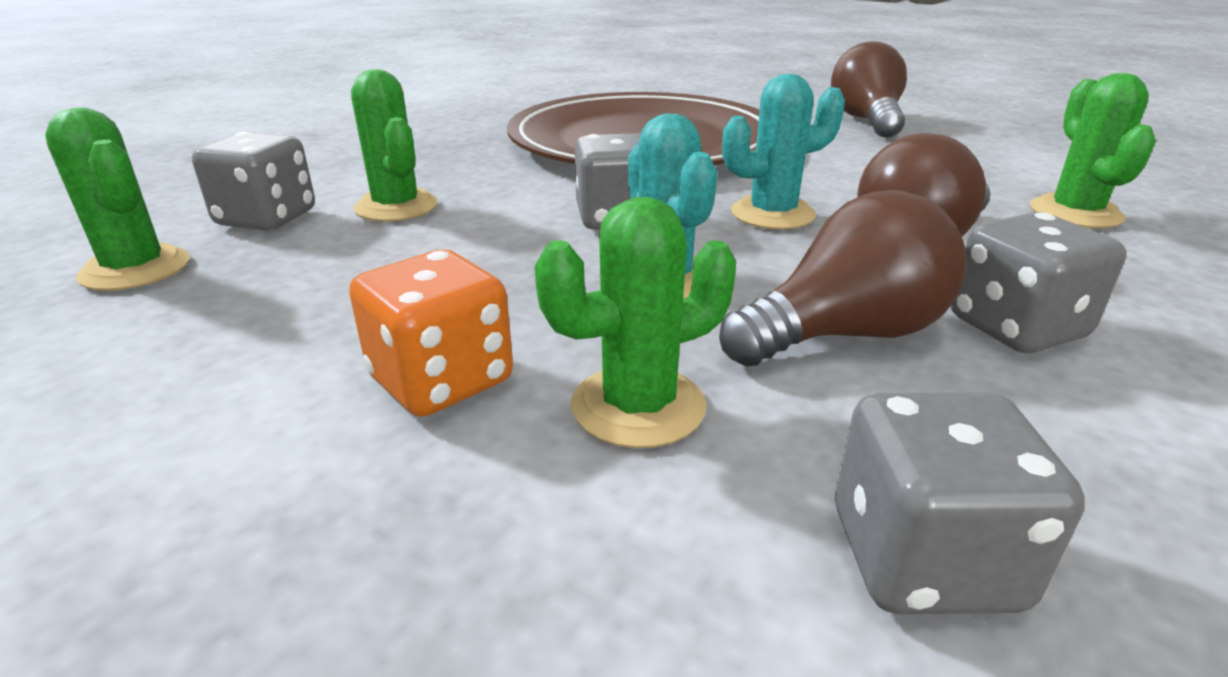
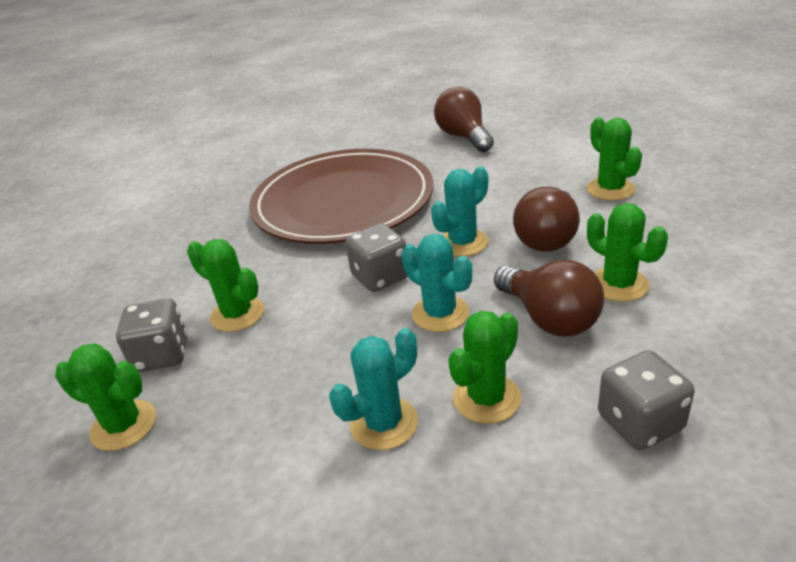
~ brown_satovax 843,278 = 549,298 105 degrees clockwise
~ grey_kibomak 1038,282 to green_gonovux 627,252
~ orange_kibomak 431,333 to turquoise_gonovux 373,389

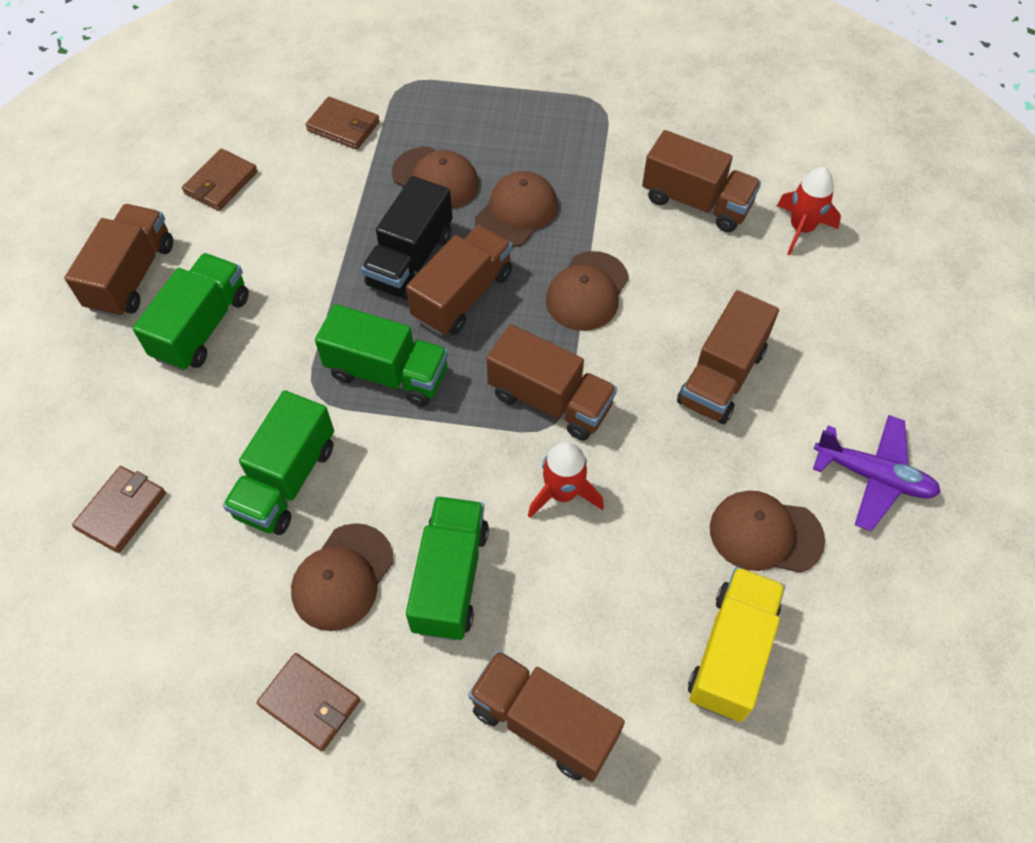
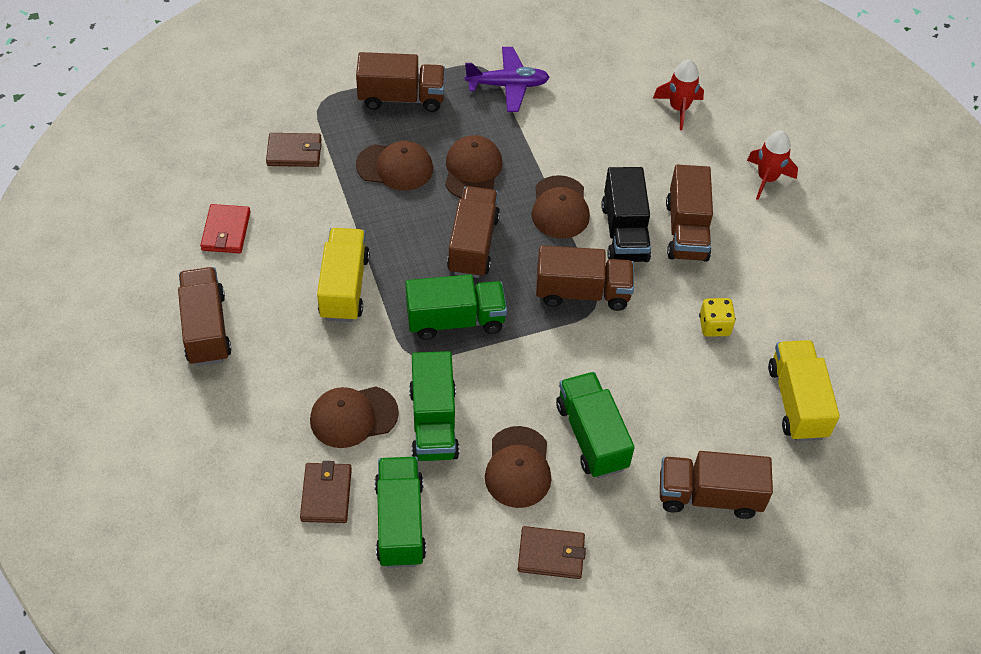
~ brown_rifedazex 701,181 to 400,82
~ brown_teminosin 220,179 to red_teminosin 225,228
~ black_rifedazex 407,238 to 626,214
~ green_rifedazex 190,312 to 400,512
~ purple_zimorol 877,473 to 507,79
~ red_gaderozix 566,480 to 772,165
~ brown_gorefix 767,532 to 354,417
+ yellow_rifedazex 343,275
+ yellow_kibomak 717,317

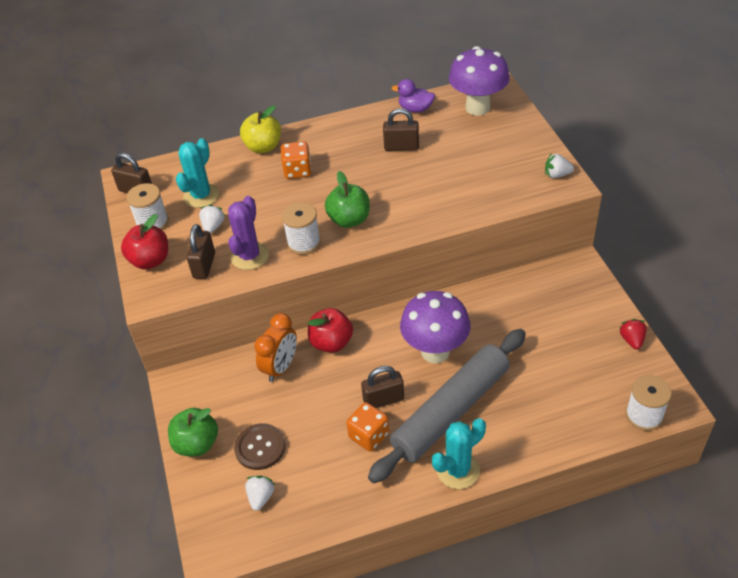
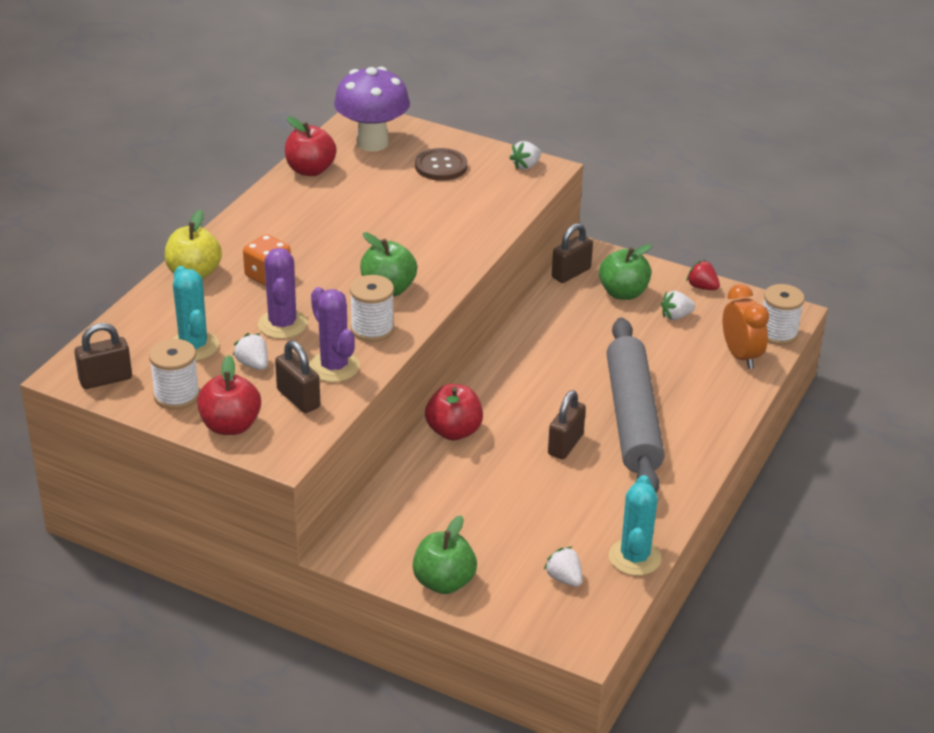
~ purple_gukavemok 413,96 to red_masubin 311,146
~ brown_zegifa 401,129 to 572,253
- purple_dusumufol 435,327
~ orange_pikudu 275,347 to 746,326
- orange_kibomak 367,426
~ turquoise_gonovux 459,453 to 635,525
~ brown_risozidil 259,446 to 441,164
+ green_masubin 625,272
+ purple_gonovux 282,293
+ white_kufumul 678,305

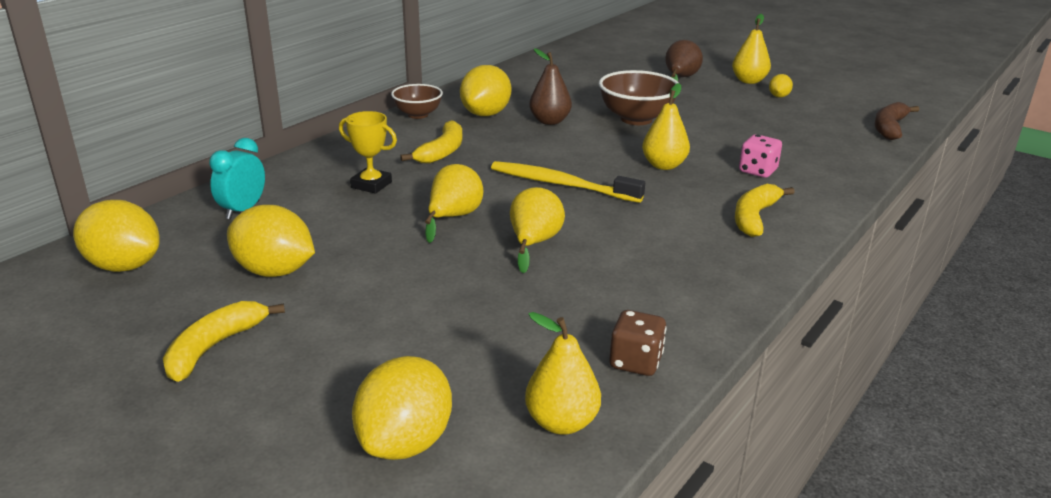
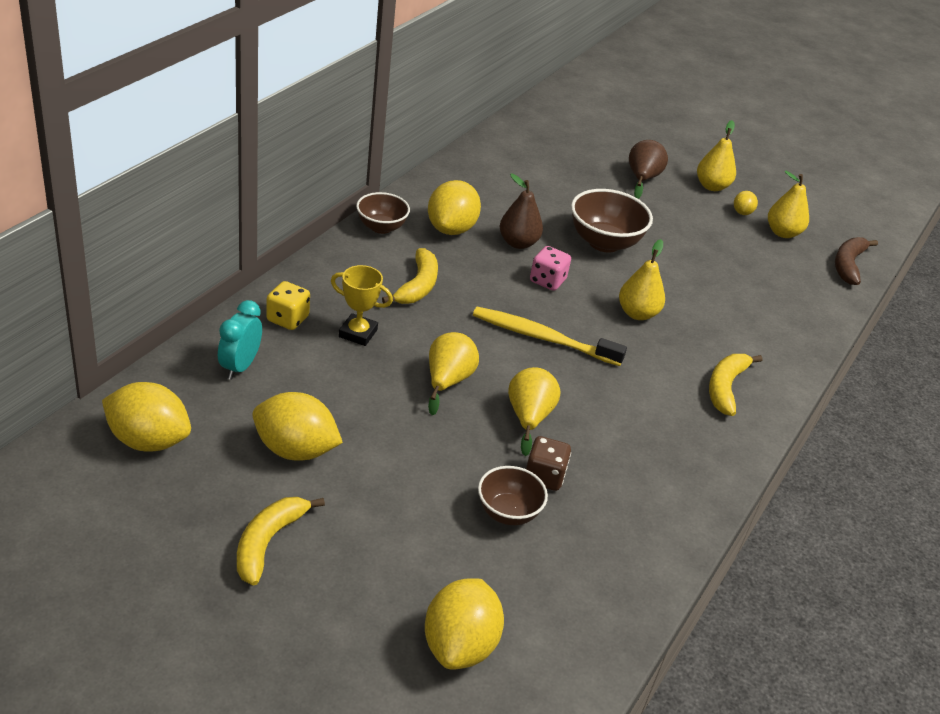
~ pink_kibomak 760,156 to 550,268
~ brown_kibomak 638,343 to 548,463
~ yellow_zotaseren 563,373 to 788,204
+ yellow_kibomak 288,305
+ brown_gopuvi 513,495

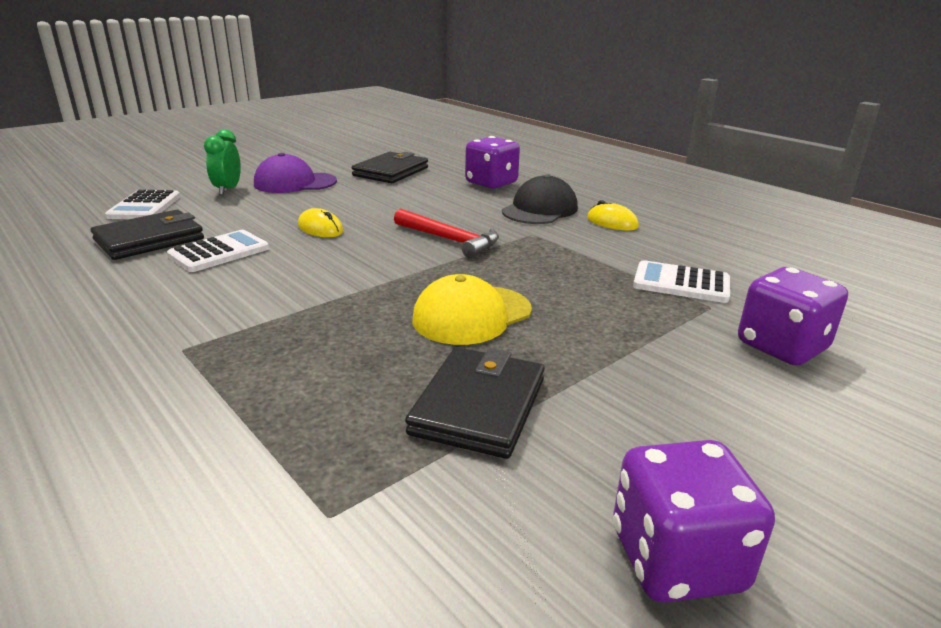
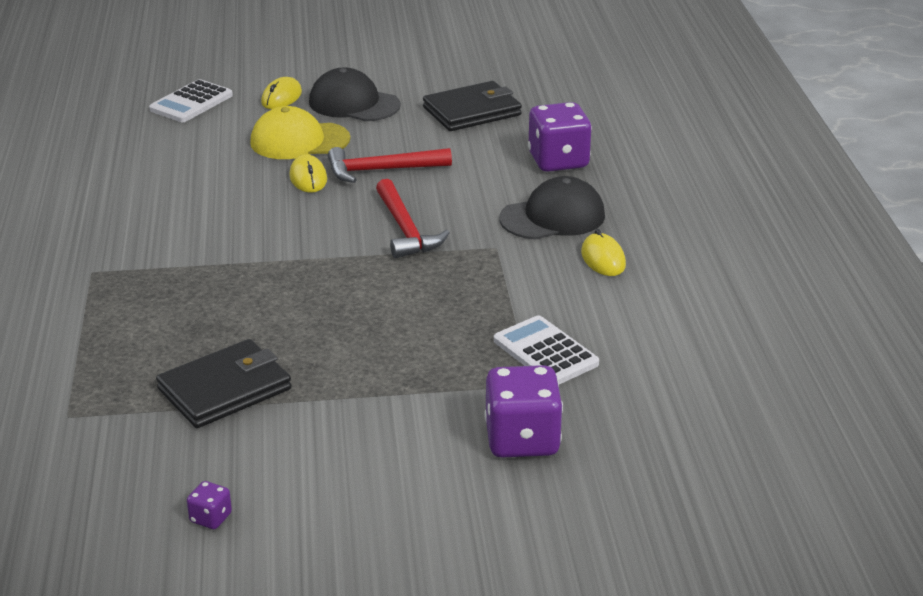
~ green_pikudu 222,162 to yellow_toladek 281,93
~ purple_gorefix 295,173 to black_gorefix 355,94
- black_teminosin 147,235
- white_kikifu 218,251
~ yellow_gorefix 472,309 to 300,132
~ purple_kibomak 694,521 = 209,505 x0.45
+ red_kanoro 390,165

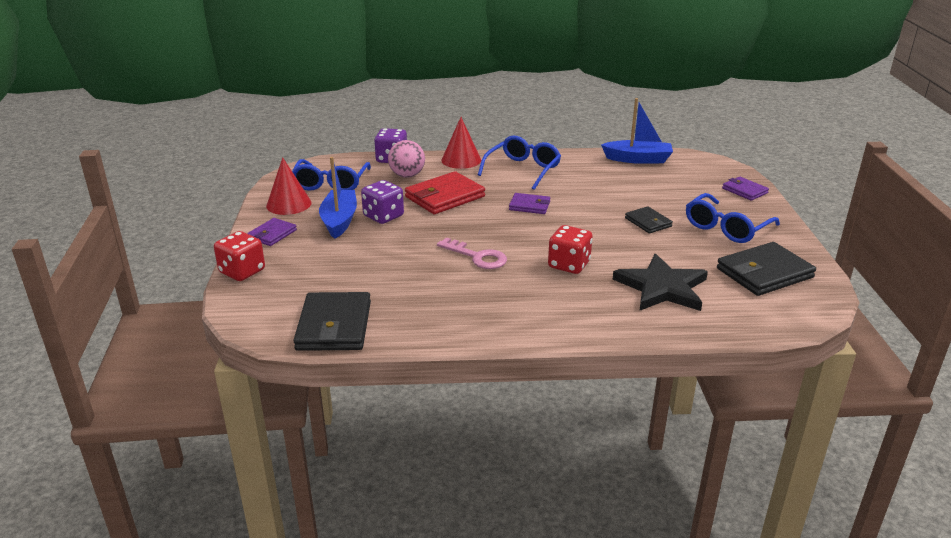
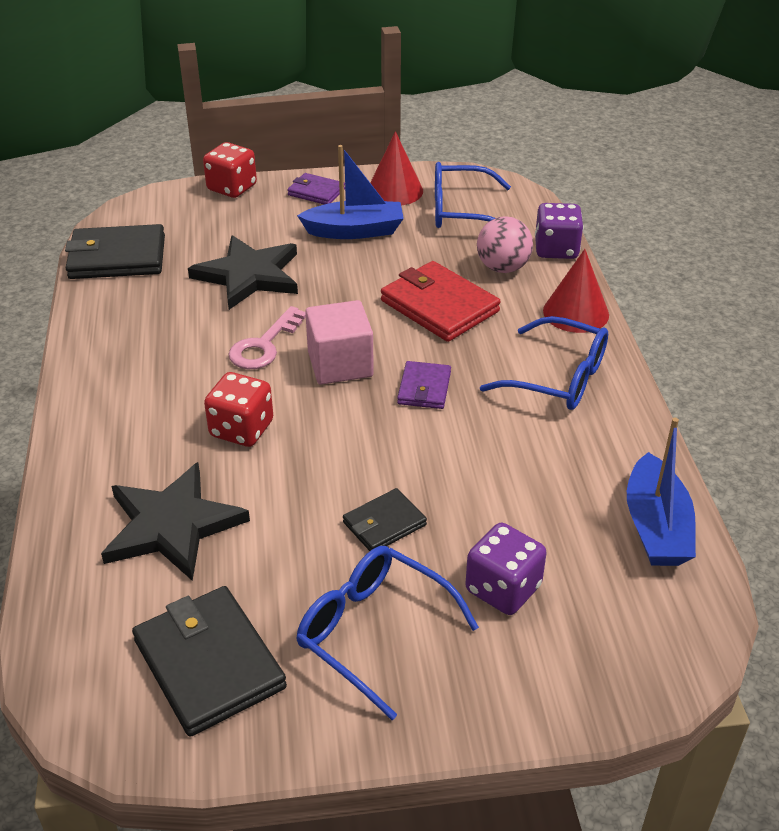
- purple_teminosin 745,189
~ purple_kibomak 382,202 to 505,569
+ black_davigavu 243,272
+ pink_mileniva 339,342

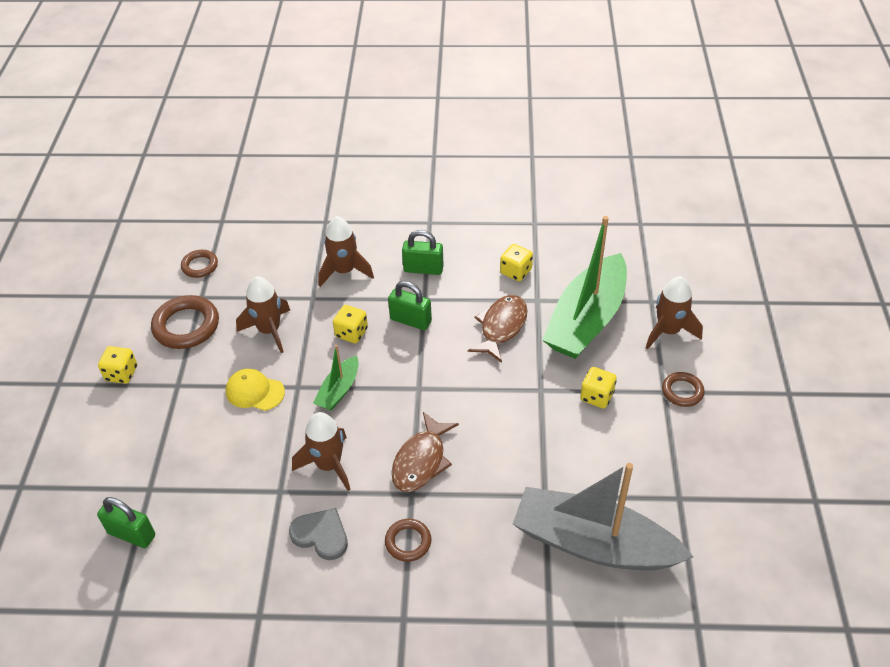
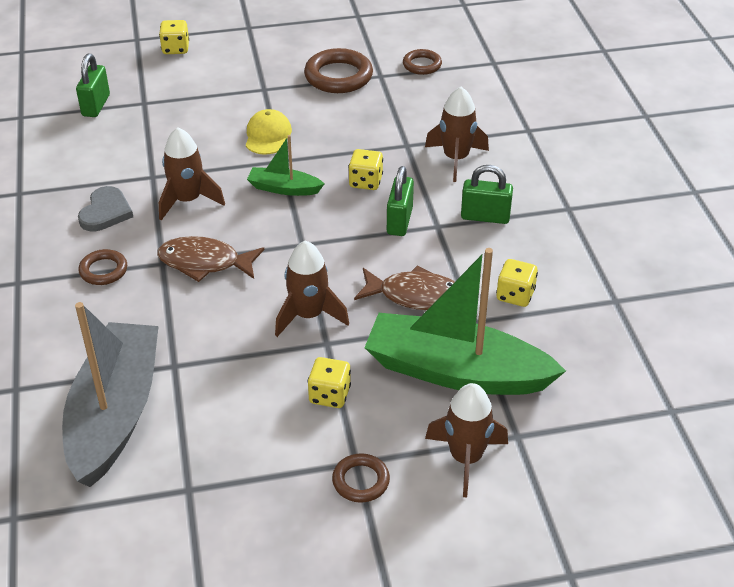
~ green_zegifa 423,252 = 487,194 75 degrees counterclockwise
~ brown_gaderozix 263,314 to 312,289
~ yellow_kibomak 117,365 to 174,37

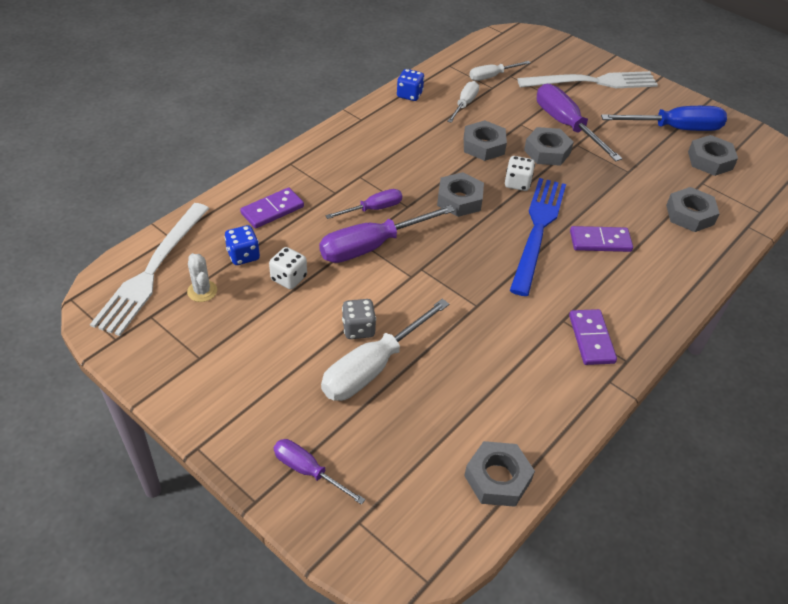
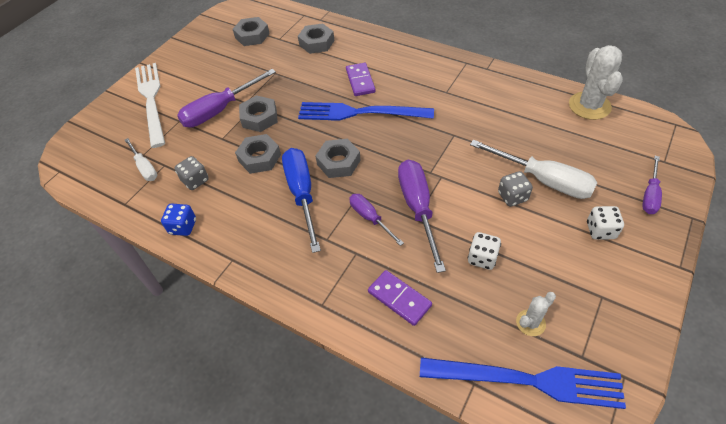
~ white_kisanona 463,102 to grey_kibomak 191,173
~ blue_kisanona 664,118 to 301,200
~ white_kibomak 520,173 to 605,223
~ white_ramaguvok 149,269 to blue_ramaguvok 523,383
~ purple_kisanona 387,234 = 422,216 150 degrees counterclockwise
- blue_kibomak 242,245
- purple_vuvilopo 593,337
~ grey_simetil 499,474 to white_gonovux 596,82

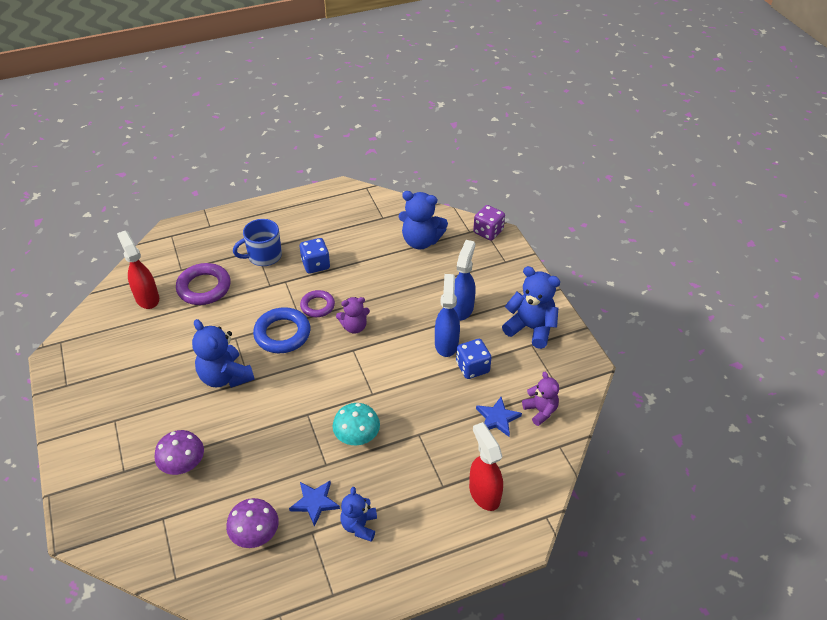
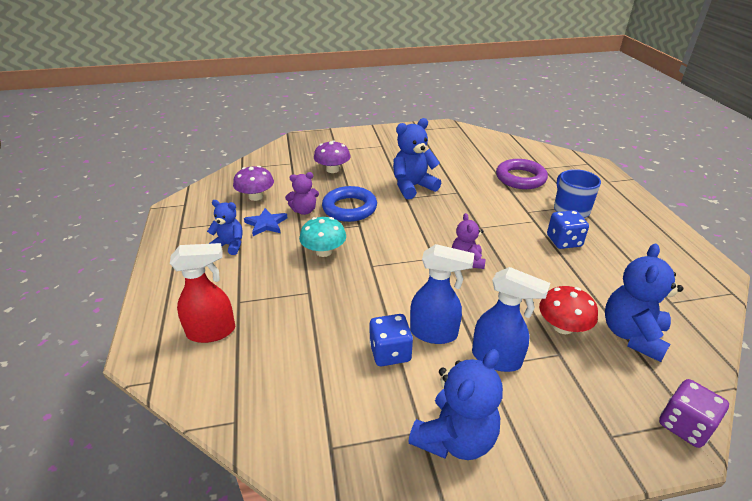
- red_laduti 138,270
- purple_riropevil 317,303
~ blue_riropevil 281,330 to 349,204
~ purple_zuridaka 540,399 to 302,193
- blue_davigavu 499,417
+ red_dusumufol 568,310

